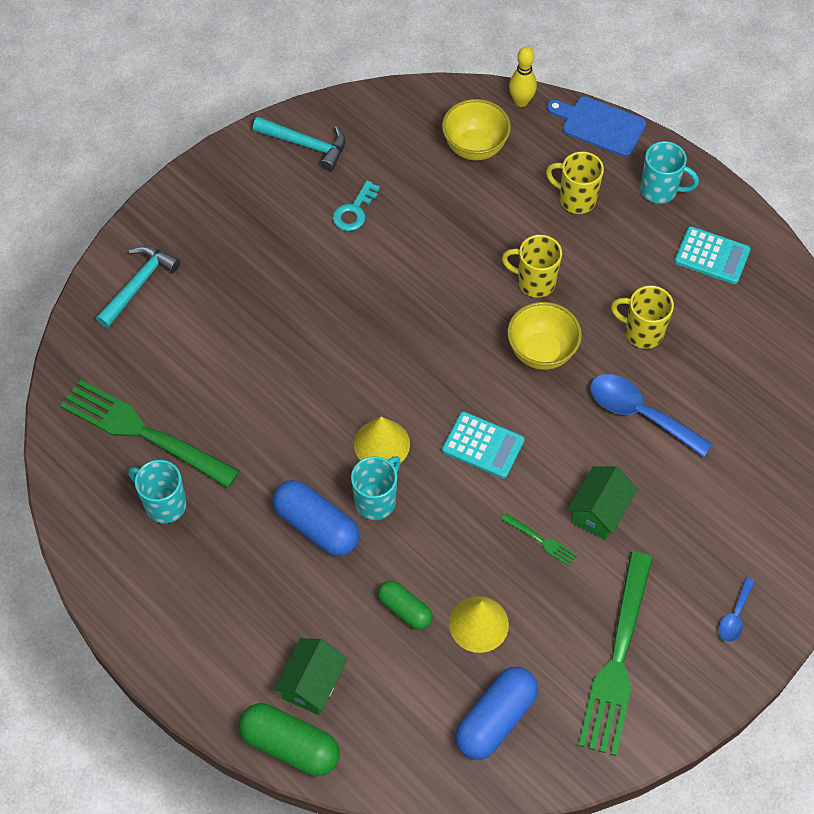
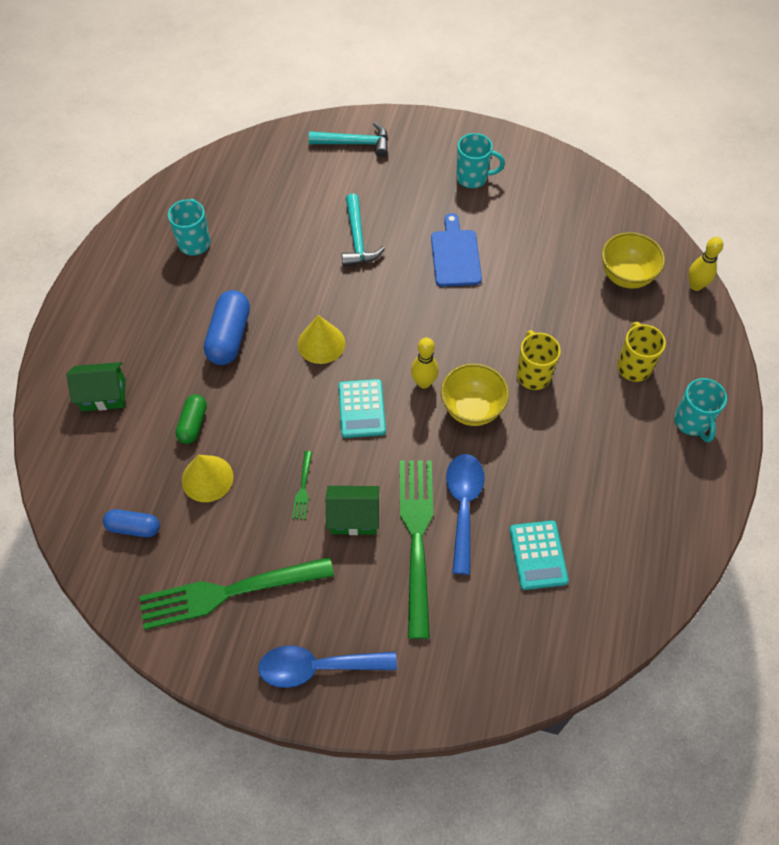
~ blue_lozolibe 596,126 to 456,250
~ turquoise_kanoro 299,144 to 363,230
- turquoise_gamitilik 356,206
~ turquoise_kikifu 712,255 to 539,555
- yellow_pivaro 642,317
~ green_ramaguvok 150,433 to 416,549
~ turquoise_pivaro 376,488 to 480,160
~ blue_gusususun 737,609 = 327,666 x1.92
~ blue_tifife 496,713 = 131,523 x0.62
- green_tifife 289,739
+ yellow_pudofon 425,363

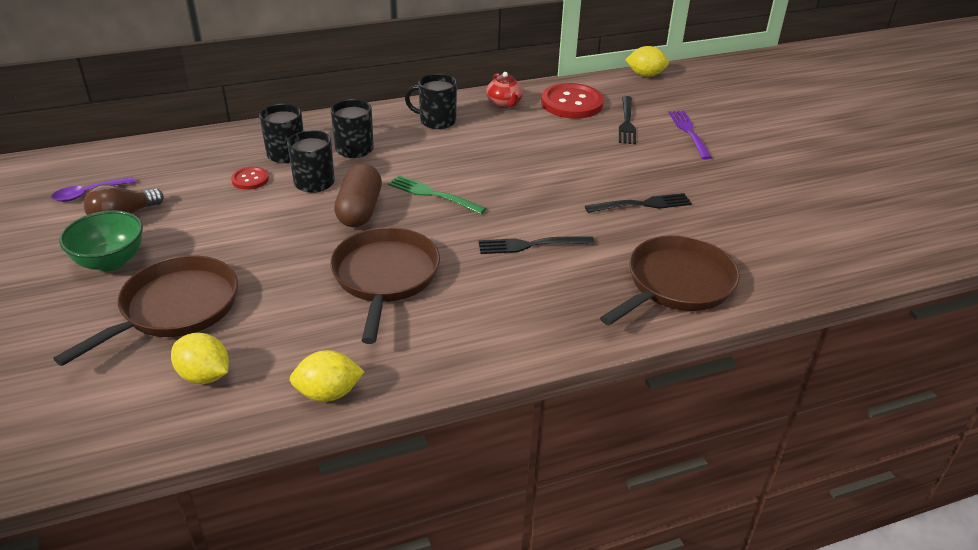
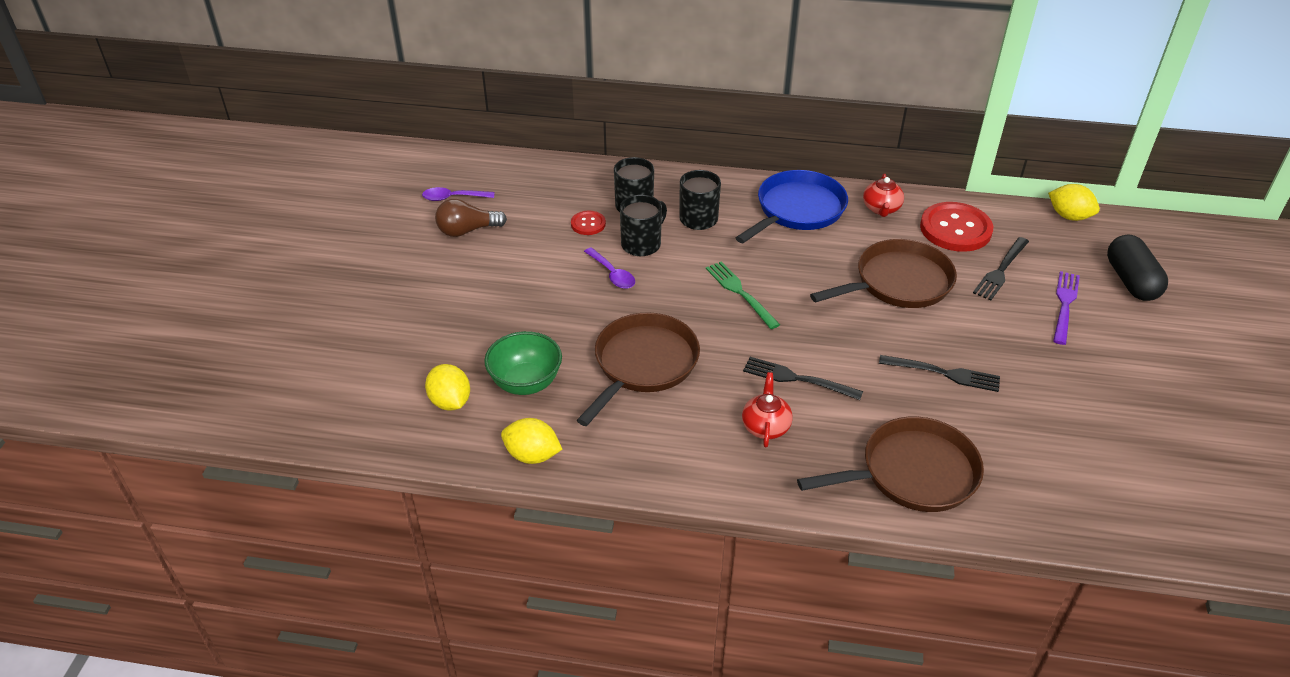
~ black_pivaro 431,101 to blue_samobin 792,206
- brown_tifife 358,195
~ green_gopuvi 101,240 to 523,363
~ brown_samobin 145,310 to 883,273
+ black_tifife 1137,268
+ purple_gusususun 609,268
+ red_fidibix 767,410

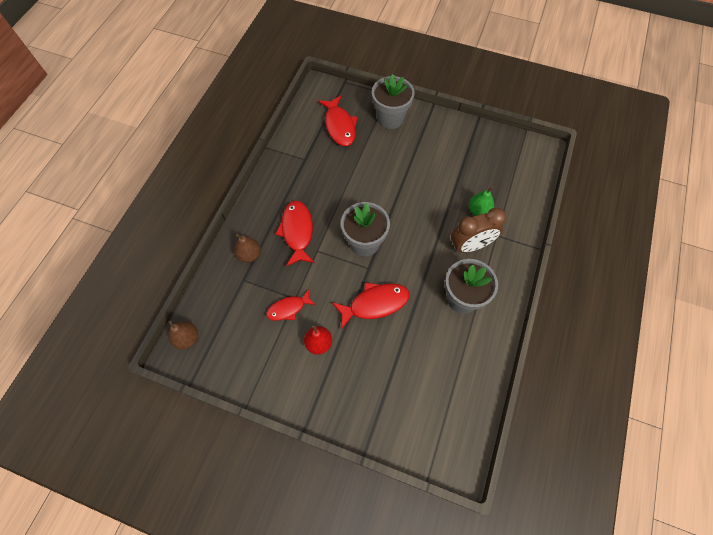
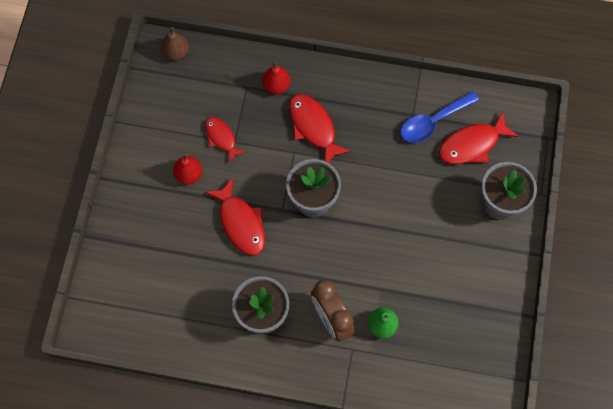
~ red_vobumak 295,233 = 320,128 105 degrees counterclockwise
~ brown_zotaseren 247,248 to red_zotaseren 276,77
+ blue_gusususun 440,117

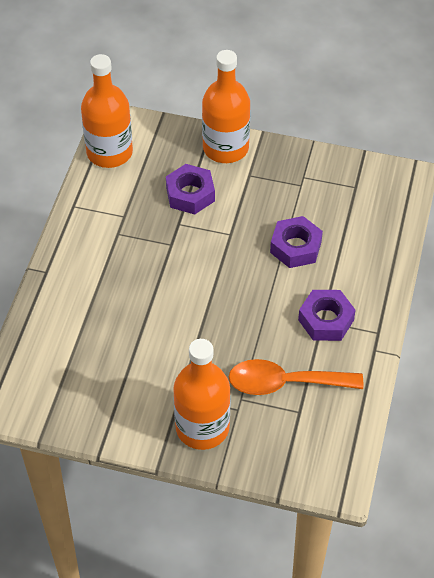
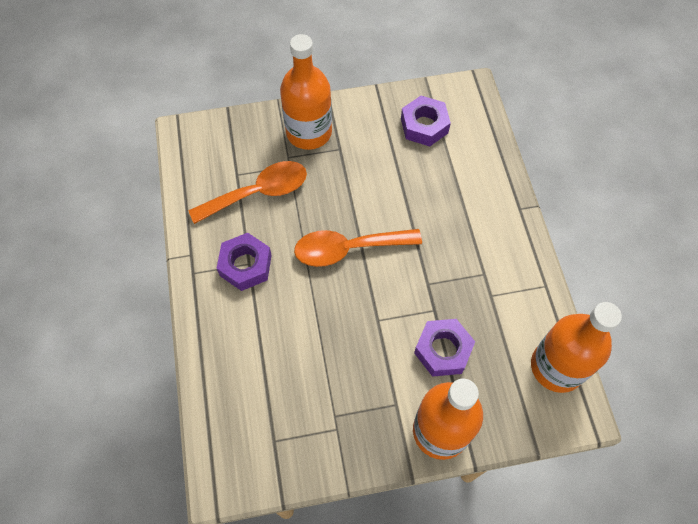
~ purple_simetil 296,242 to 426,121
+ orange_gusususun 358,248

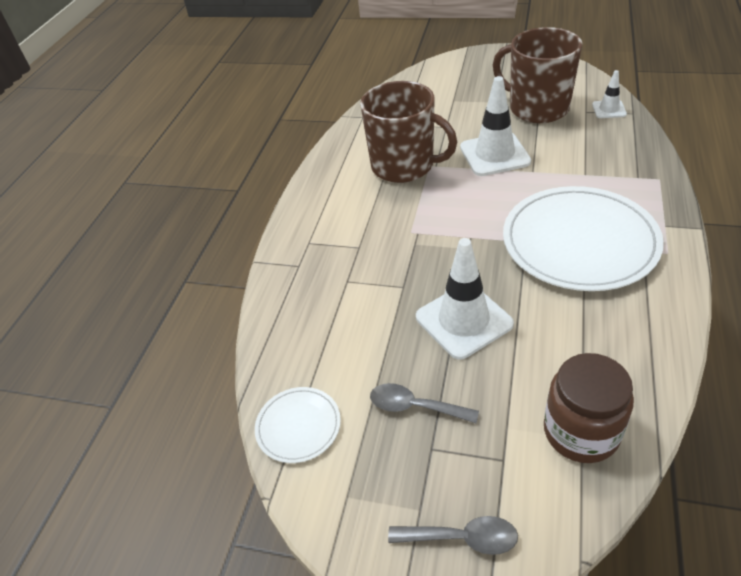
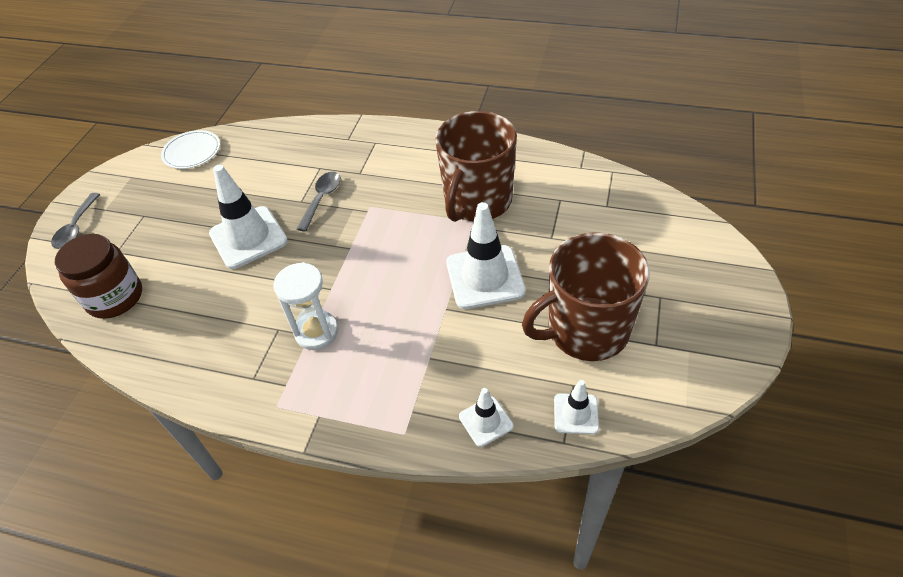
~ brown_pivaro 537,75 = 586,296 150 degrees counterclockwise
~ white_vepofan 583,238 to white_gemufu 305,306
~ grey_gusususun 424,403 to 319,202
+ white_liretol 486,417

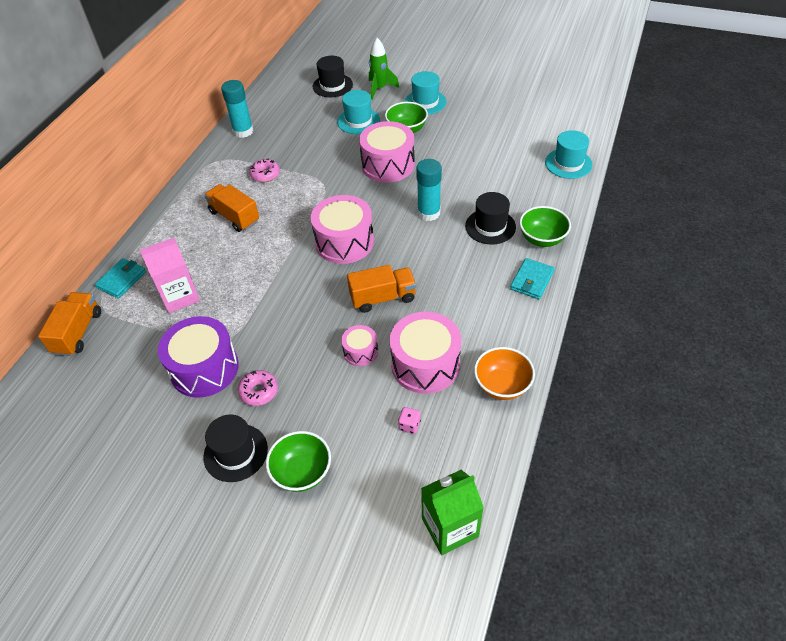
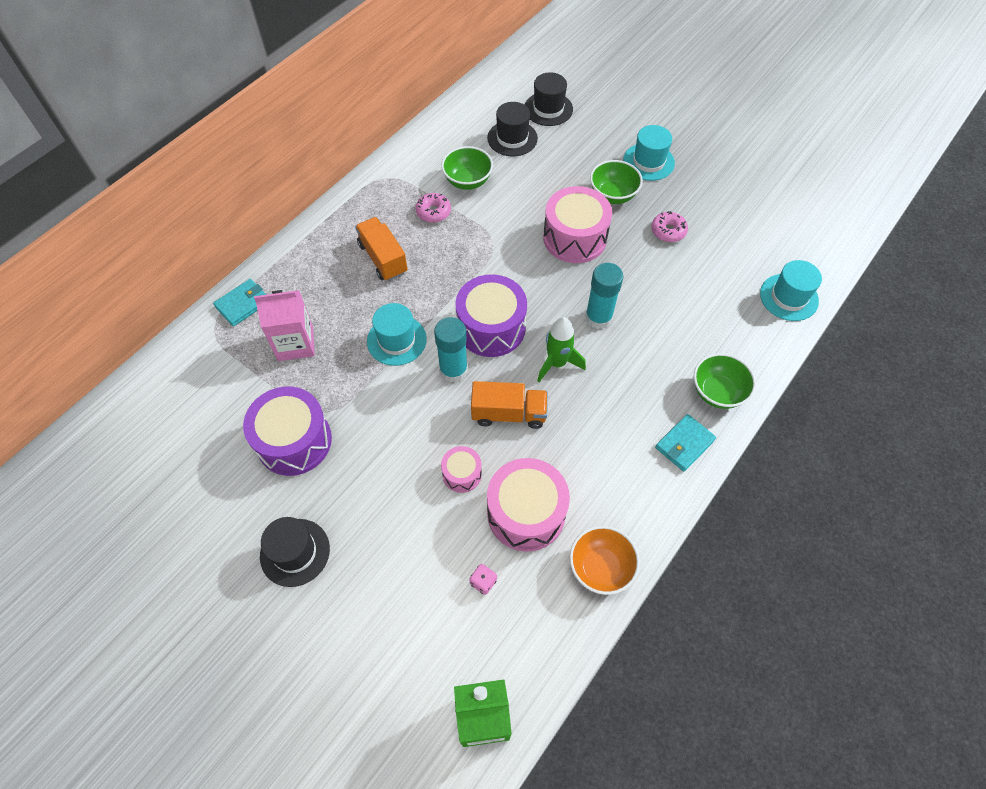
~ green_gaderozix 384,69 to 561,349
~ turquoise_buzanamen 237,109 to 451,349
~ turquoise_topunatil 358,112 to 397,334
~ black_topunatil 490,218 to 512,129
~ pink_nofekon 342,229 to purple_nofekon 491,315
- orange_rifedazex 69,324
~ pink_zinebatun 258,388 to 669,226
~ green_gopuvi 298,461 to 467,168

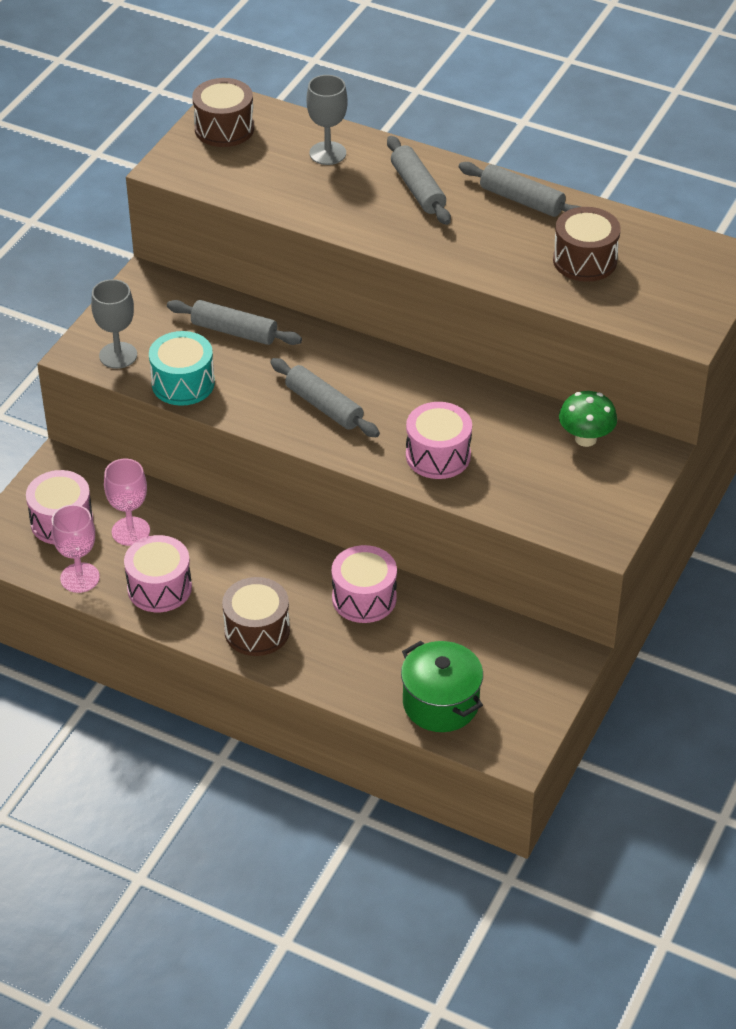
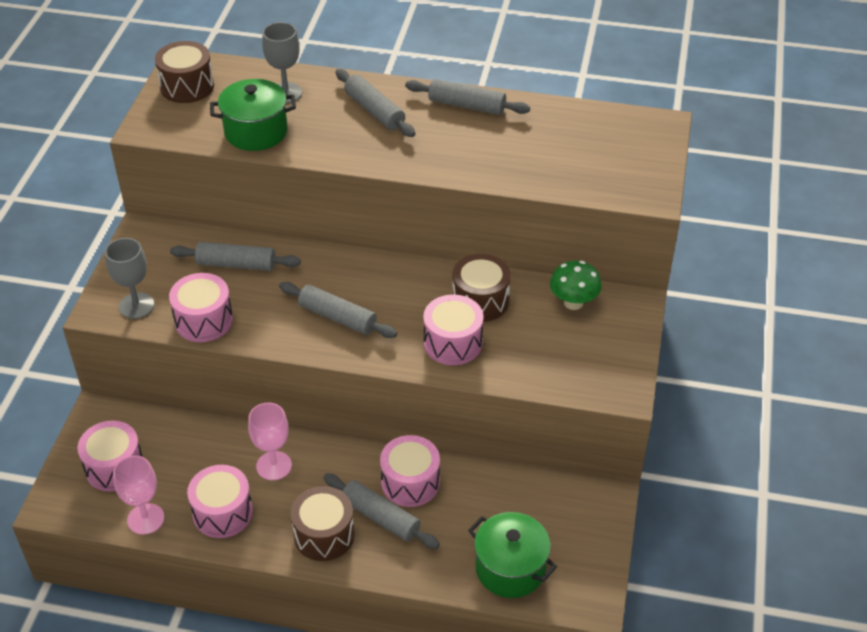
~ brown_nofekon 587,244 to 481,288
~ turquoise_nofekon 182,368 to pink_nofekon 201,307
~ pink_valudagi 127,502 to 270,441
+ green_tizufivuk 253,115
+ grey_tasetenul 381,511

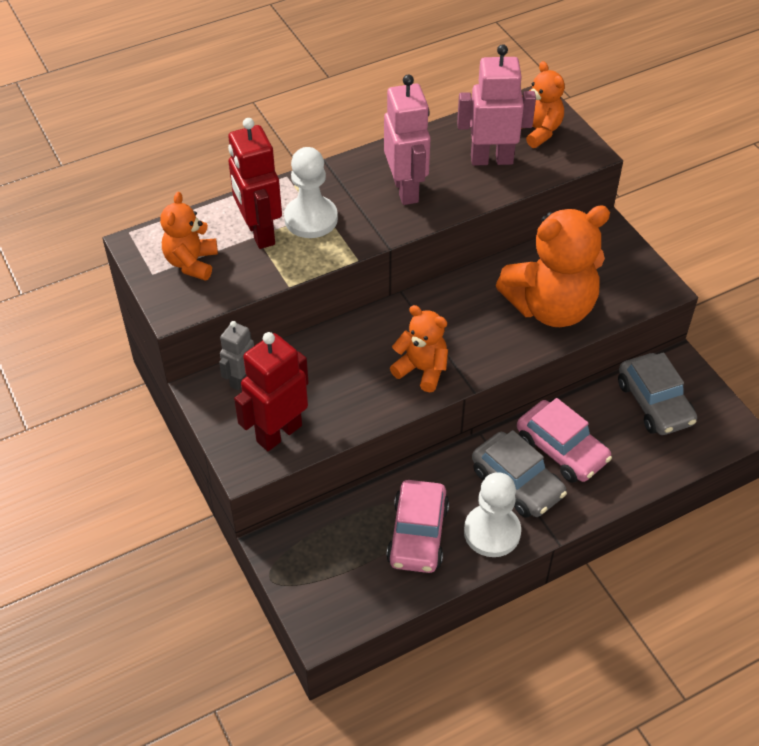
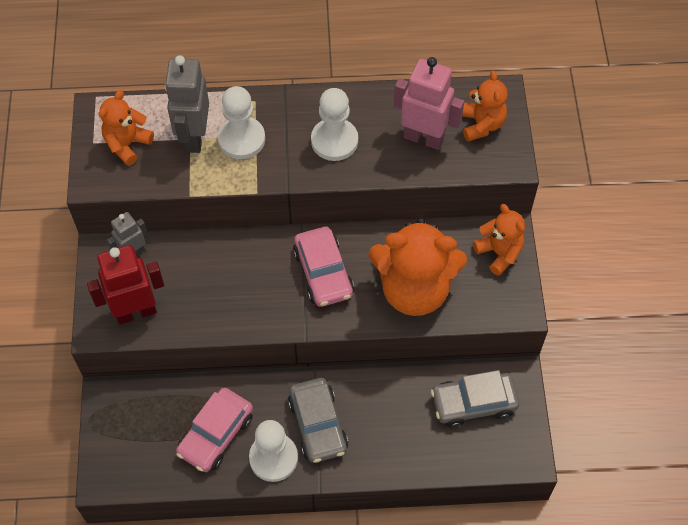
~ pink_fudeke 407,140 to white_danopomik 334,124
~ red_fudeke 255,183 to grey_fudeke 187,104
~ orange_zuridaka 419,348 to 499,240
~ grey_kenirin 657,393 = 475,399 75 degrees clockwise
~ pink_kenirin 564,440 to 323,267

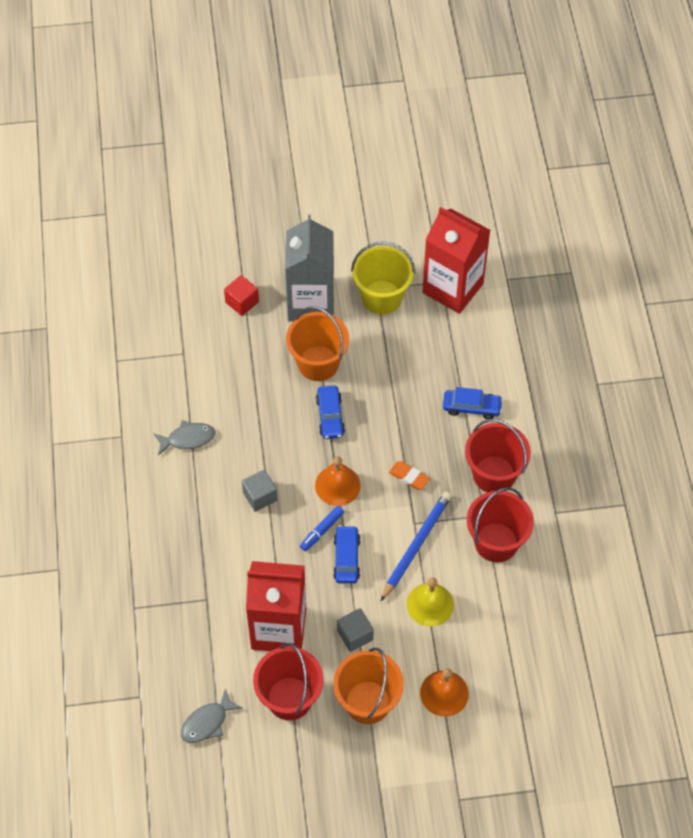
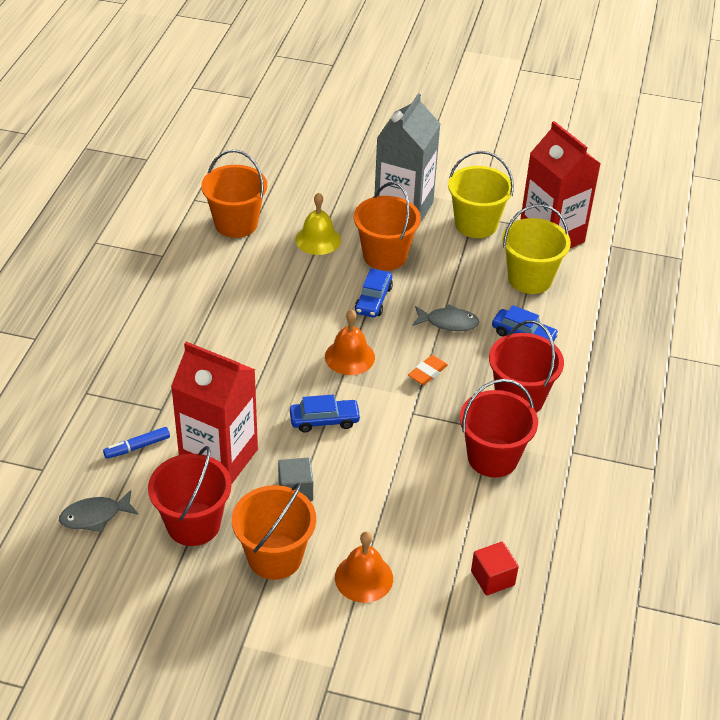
~ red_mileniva 241,295 to 495,568
~ grey_vobumak 184,438 to 446,317
~ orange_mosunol 409,475 = 428,370 75 degrees clockwise
- grey_mileniva 260,491
- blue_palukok 416,546
~ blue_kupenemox 322,528 to 136,443
~ blue_kenirin 346,554 = 325,414 60 degrees clockwise
~ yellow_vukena 430,602 to 318,224
+ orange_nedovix 234,194
+ yellow_nedovix 536,249

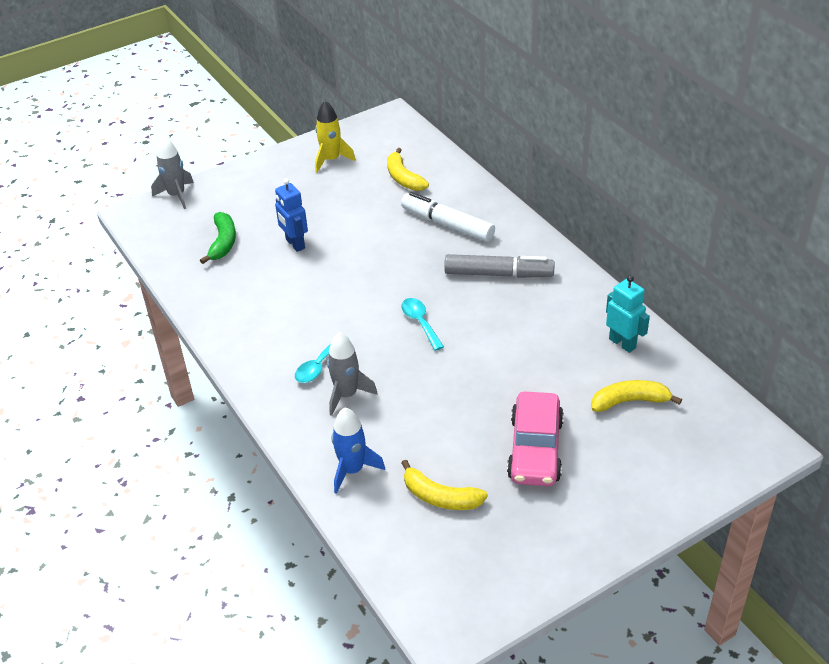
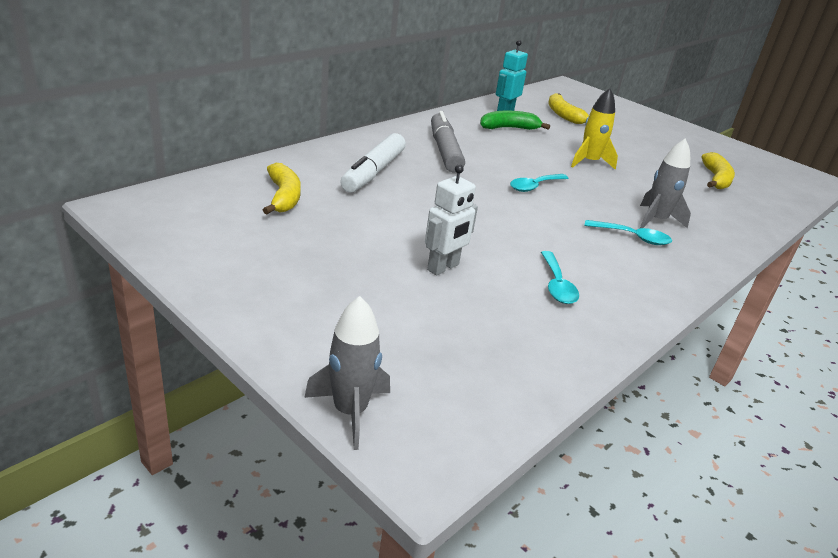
~ yellow_gaderozix 335,136 to 594,129
~ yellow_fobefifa 408,169 = 282,188 60 degrees counterclockwise
~ blue_fudeke 291,215 to white_fudeke 451,220
~ green_fobefifa 218,238 to 515,120
- pink_kenirin 535,439
- blue_gaderozix 358,451
+ turquoise_gusususun 560,277

